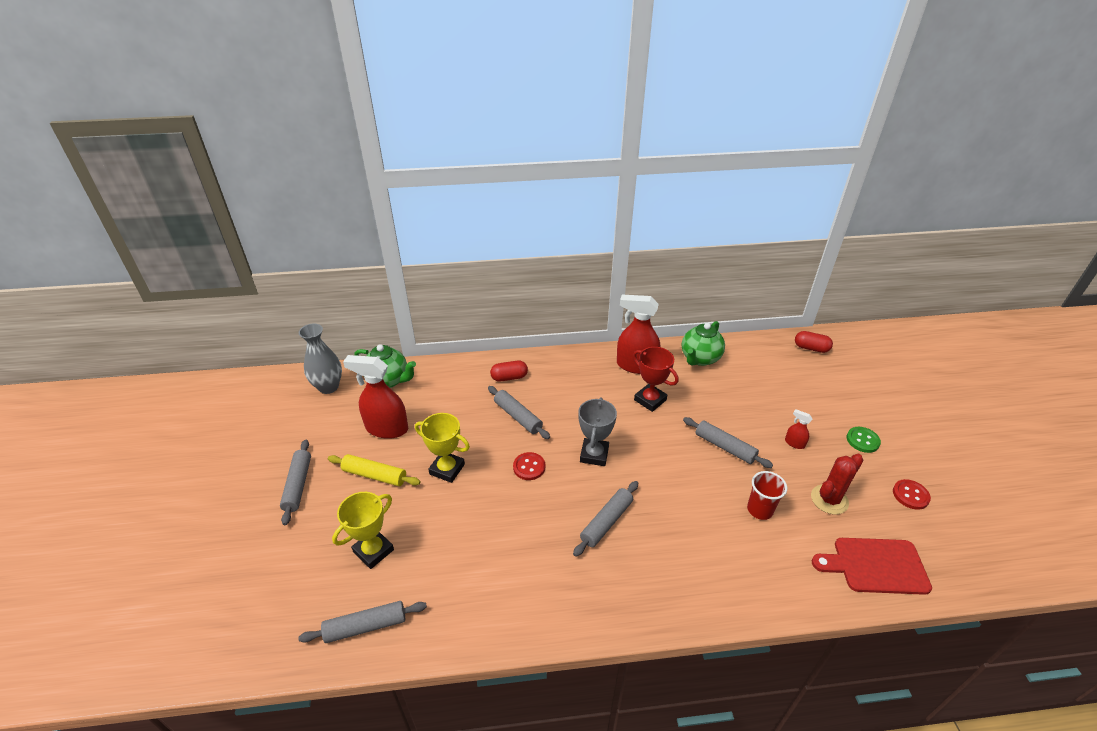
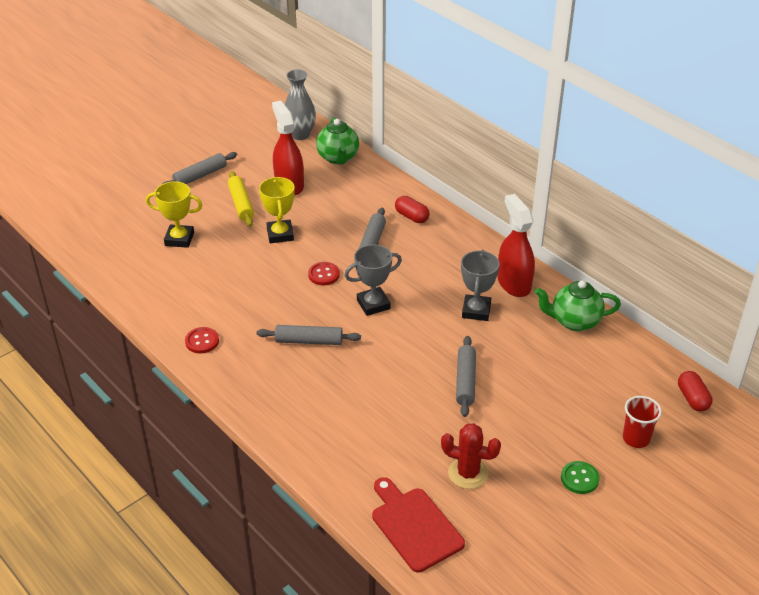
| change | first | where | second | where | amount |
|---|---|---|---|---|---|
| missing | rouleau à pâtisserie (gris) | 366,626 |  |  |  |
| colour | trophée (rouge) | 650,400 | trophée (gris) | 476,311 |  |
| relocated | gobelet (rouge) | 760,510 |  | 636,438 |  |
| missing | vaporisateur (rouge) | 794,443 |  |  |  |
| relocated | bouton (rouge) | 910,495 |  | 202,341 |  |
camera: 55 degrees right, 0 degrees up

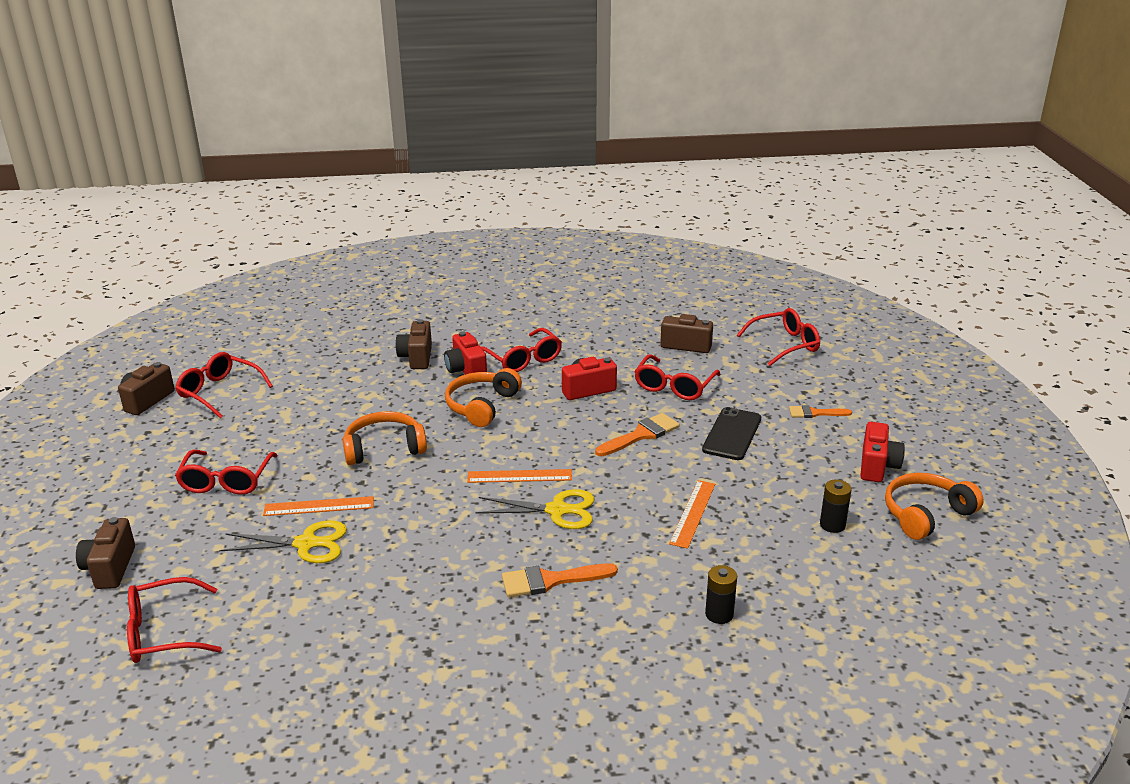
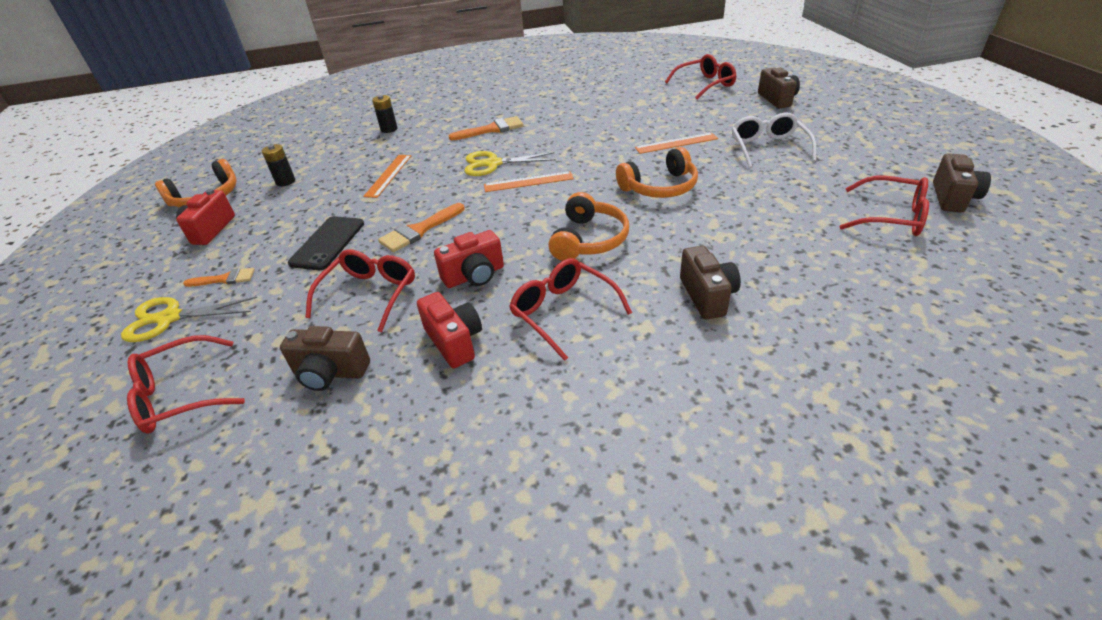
| change | first | where | second | where | amount |
|---|---|---|---|---|---|
| colour | lunettes (rouge) | 226,481 | lunettes (blanc) | 768,148 |  |
| relocated | ciseaux (jaune) | 306,544 |  | 170,318 |  |
| relocated | appareil photo (rouge) | 466,370 |  | 454,341 |  |
camera: 175 degrees right, 10 degrees up

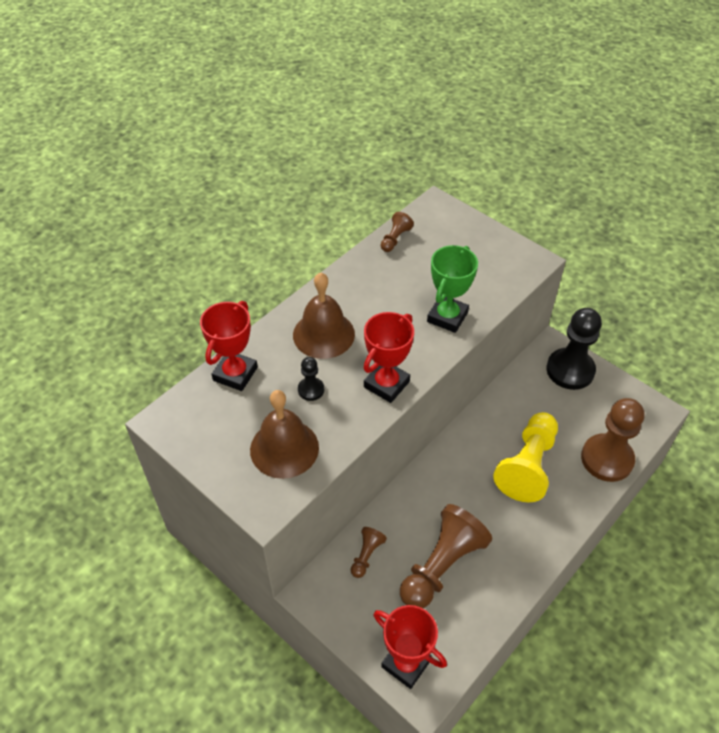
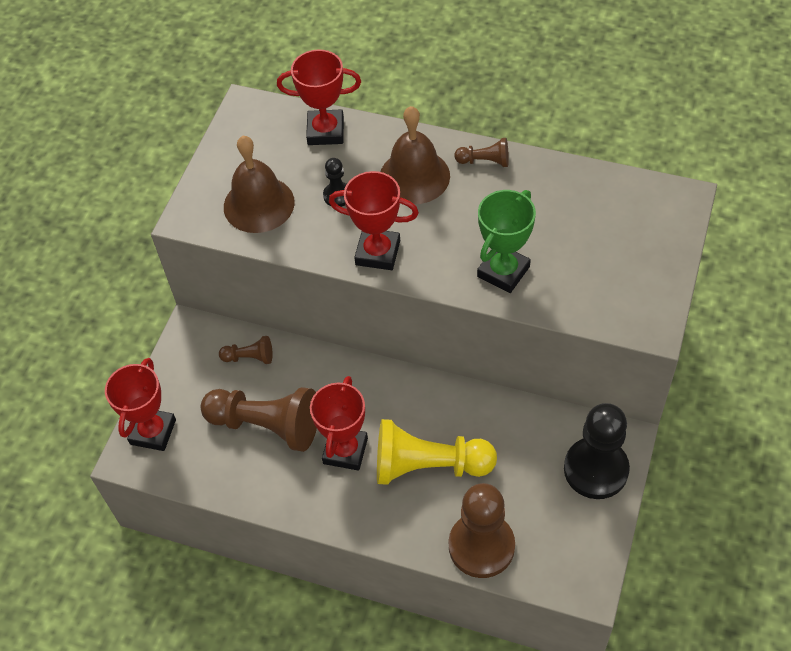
| change | first | where | second | where | amount |
|---|---|---|---|---|---|
| relocated | pion (marron) | 395,239 |  | 484,161 |  |
| spun | trophée (vert) | 447,317 |  | 503,271 | 60 degrees counterclockwise |
| appeared |  |  | trophée (rouge) | 345,451 |  |
camera: 70 degrees right, 5 degrees up

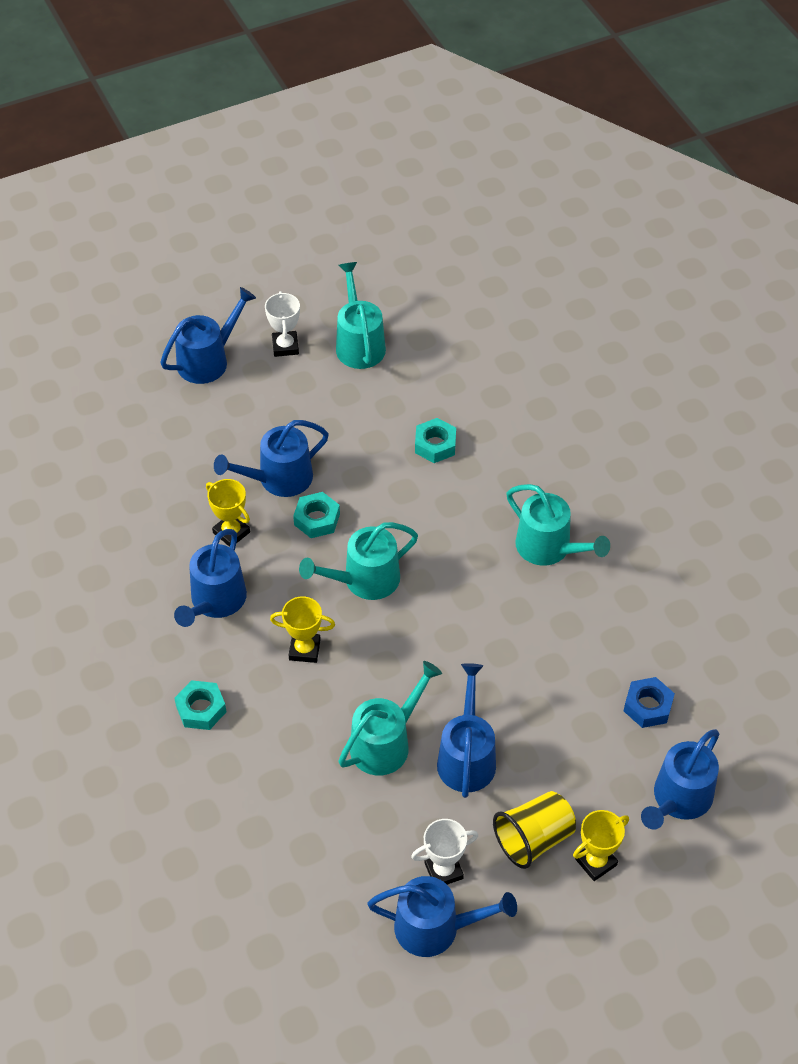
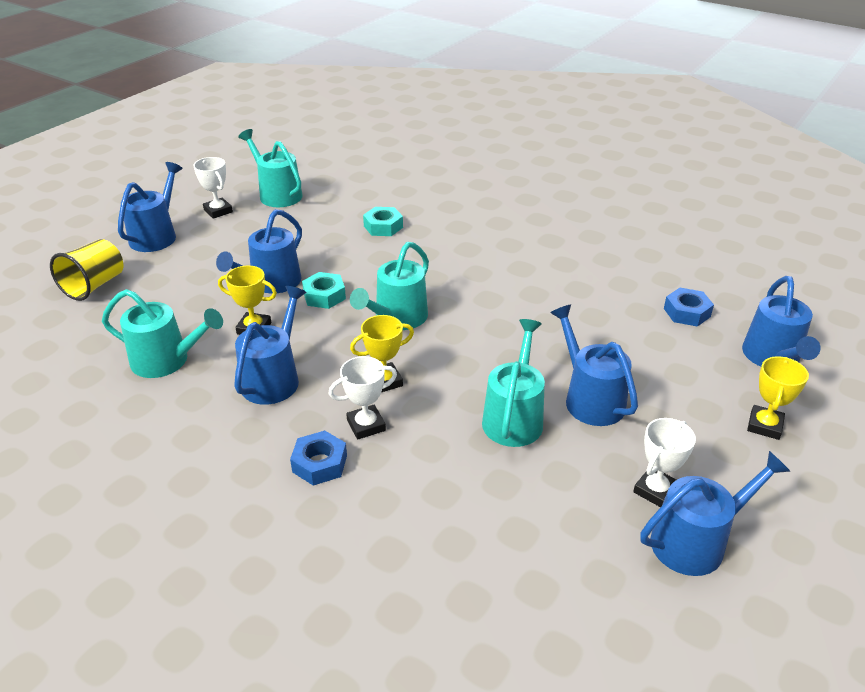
| change | first | where | second | where | amount |
|---|---|---|---|---|---|
| spun | arrosoir (bleu) | 215,601 |  | 273,378 | 150 degrees counterclockwise |
| colour | écrou (turquoise) | 201,709 | écrou (bleu) | 320,464 |  |
| relocated | gobelet (jaune) | 533,839 |  | 94,285 |  |
| relocated | arrosoir (turquoise) | 549,548 |  | 166,361 |  |
| appeared |  |  | trophée (blanc) | 366,425 |  |
camera: 30 degrees left, 15 degrees down

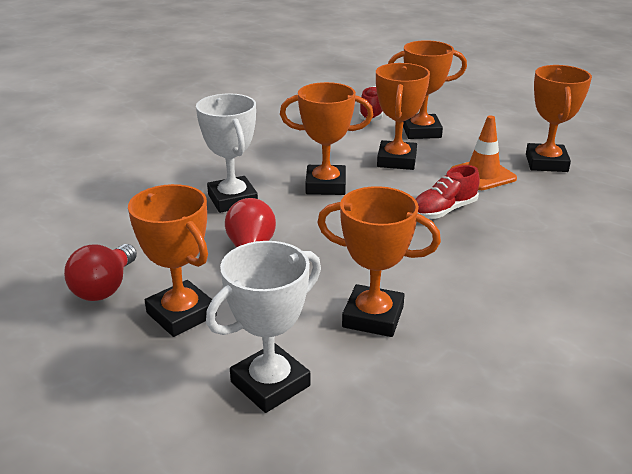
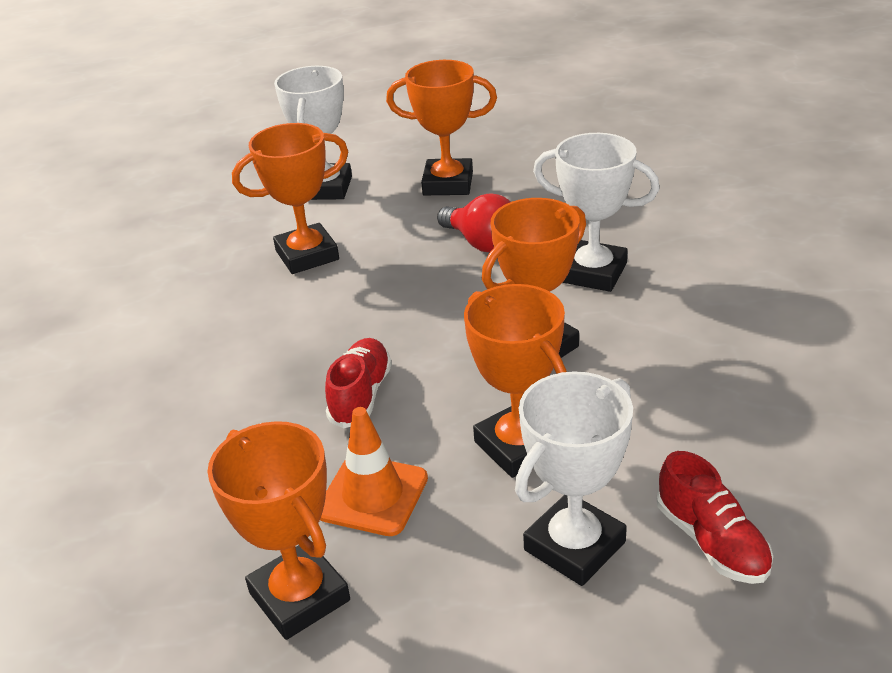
| change | first | where | second | where | amount |
|---|---|---|---|---|---|
| missing | ampoule (rouge) | 105,288 |  |  |  |
| colour | trophée (orange) | 421,131 | trophée (blanc) | 574,546 |  |
camera: 140 degrees right, 5 degrees up

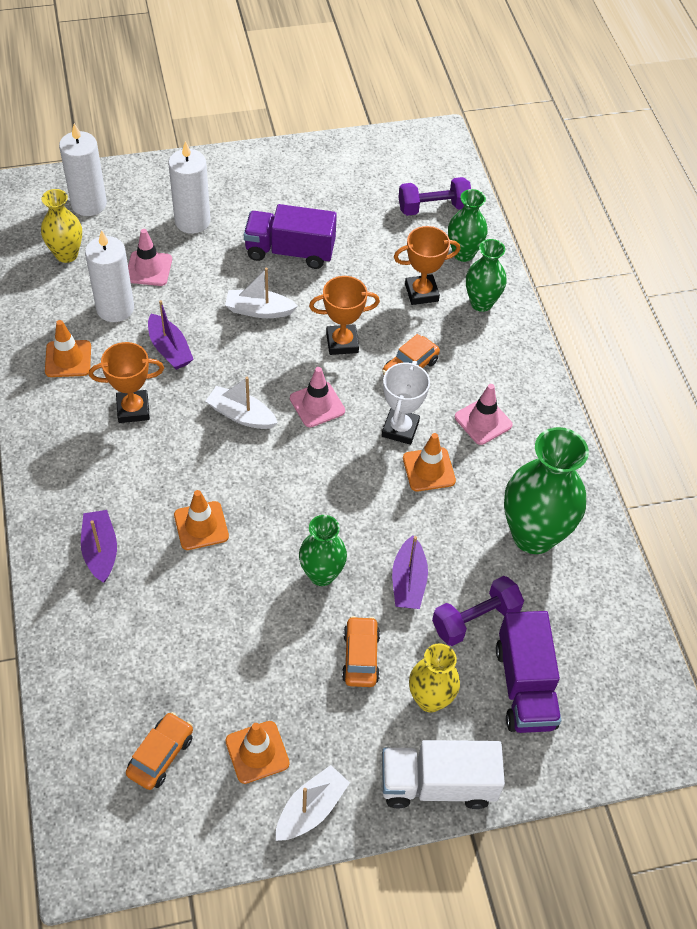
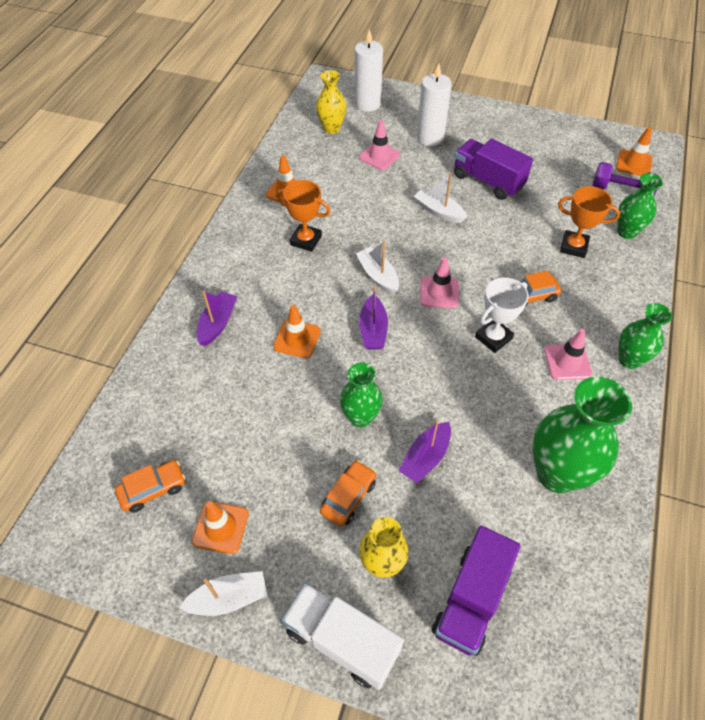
| change | first | where | second | where | amount |
|---|---|---|---|---|---|
| missing | bougie (blanc) | 115,308 |  |  |  |
| relocated | bateau (violet) | 169,349 |  | 373,330 |  |
| missing | trophée (orange) | 342,343 |  |  |  |
| relocated | cône de chantier (orange) | 429,469 |  | 634,163 |  |
| missing | haltère (violet) | 475,619 |  |  |  |
| relocated | vase (vert) | 481,303 |  | 629,360 |  |
camera: 35 degrees right, 0 degrees up

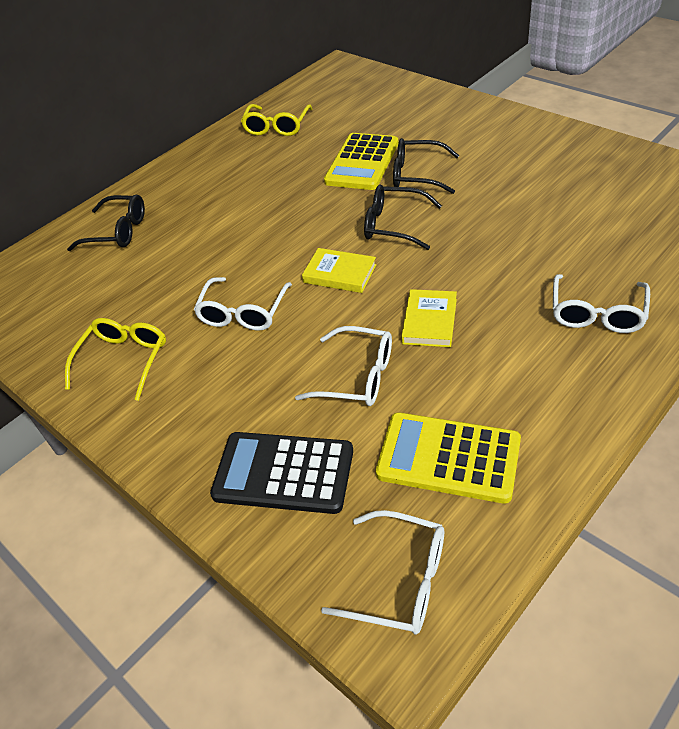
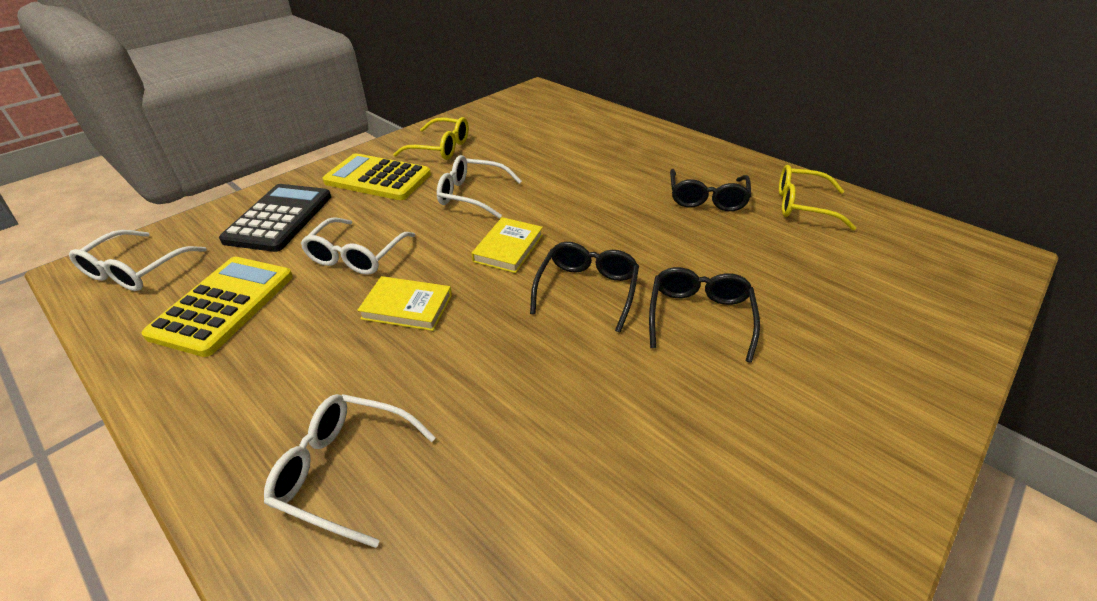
| change | first | where | second | where | amount |
|---|---|---|---|---|---|
| relocated | lunettes (noir) | 117,231 |  | 706,198 |  |
| relocated | calculatrice (jaune) | 362,162 |  | 378,178 |  |
camera: 85 degrees right, 5 degrees down

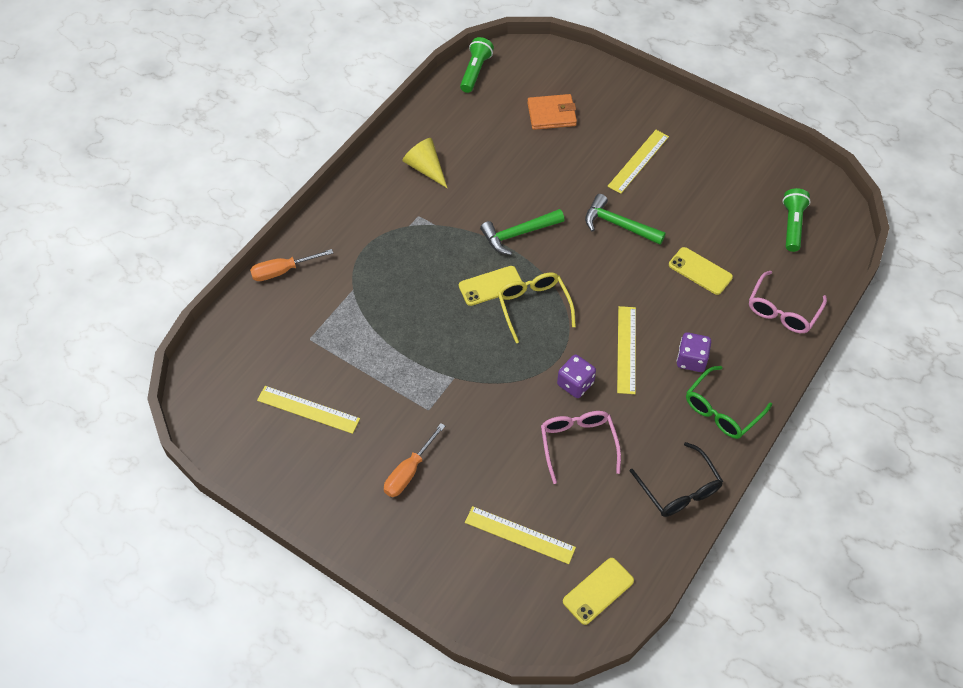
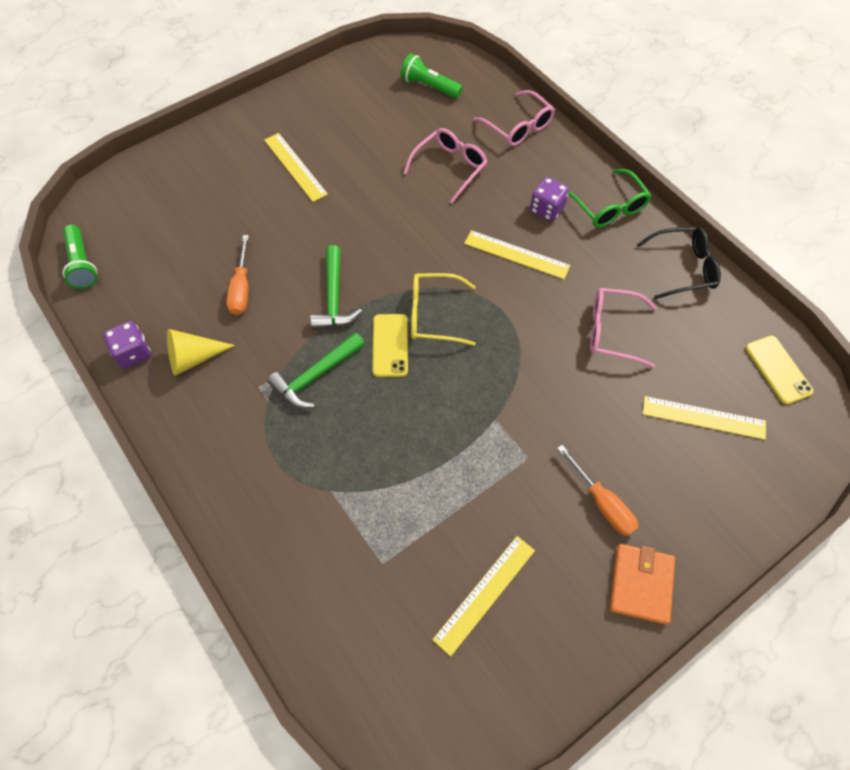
| change | first | where | second | where | amount |
|---|---|---|---|---|---|
| relocated | tournevis (orange) | 282,271 |  | 241,288 |  |
| spun | lampe de poche (vert) | 475,71 |  | 82,264 | 150 degrees counterclockwise |
| spun | règle (jaune) | 520,534 |  | 703,417 | 60 degrees clockwise |
| relocated | portefeuille (orange) | 551,114 |  | 641,584 |  |
| relocated | dé (violet) | 575,384 |  | 133,353 |  |
| relocated | marteau (vert) | 618,225 |  | 316,376 |  |
| exchanged | téléphone (jaune) | 700,271 | lunettes (rose) | 450,167 |  |
camera: 70 degrees left, 5 degrees up

